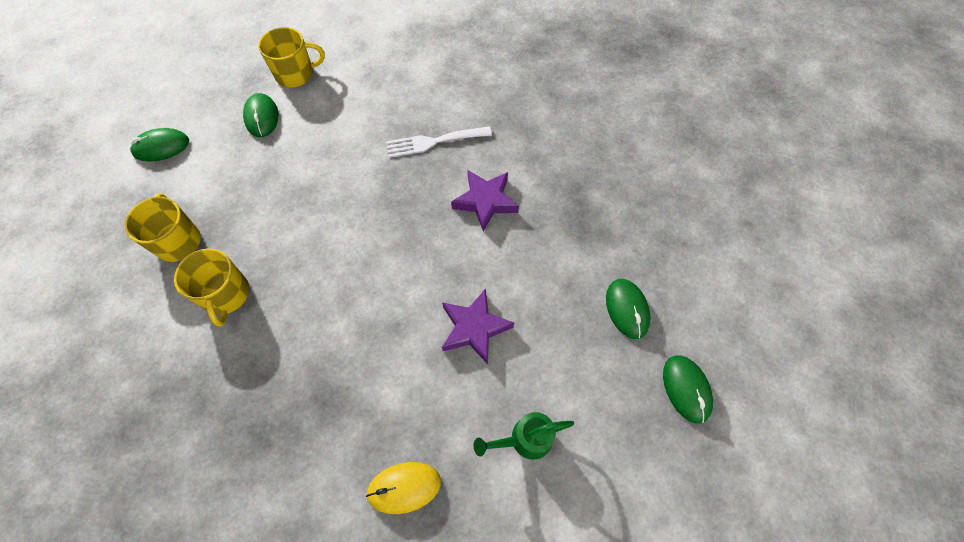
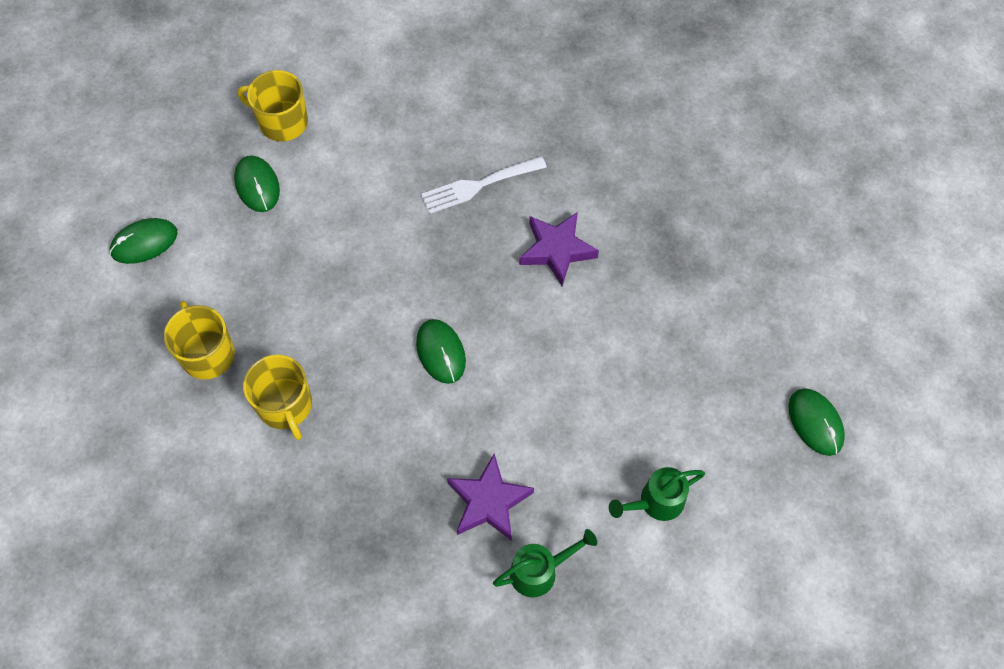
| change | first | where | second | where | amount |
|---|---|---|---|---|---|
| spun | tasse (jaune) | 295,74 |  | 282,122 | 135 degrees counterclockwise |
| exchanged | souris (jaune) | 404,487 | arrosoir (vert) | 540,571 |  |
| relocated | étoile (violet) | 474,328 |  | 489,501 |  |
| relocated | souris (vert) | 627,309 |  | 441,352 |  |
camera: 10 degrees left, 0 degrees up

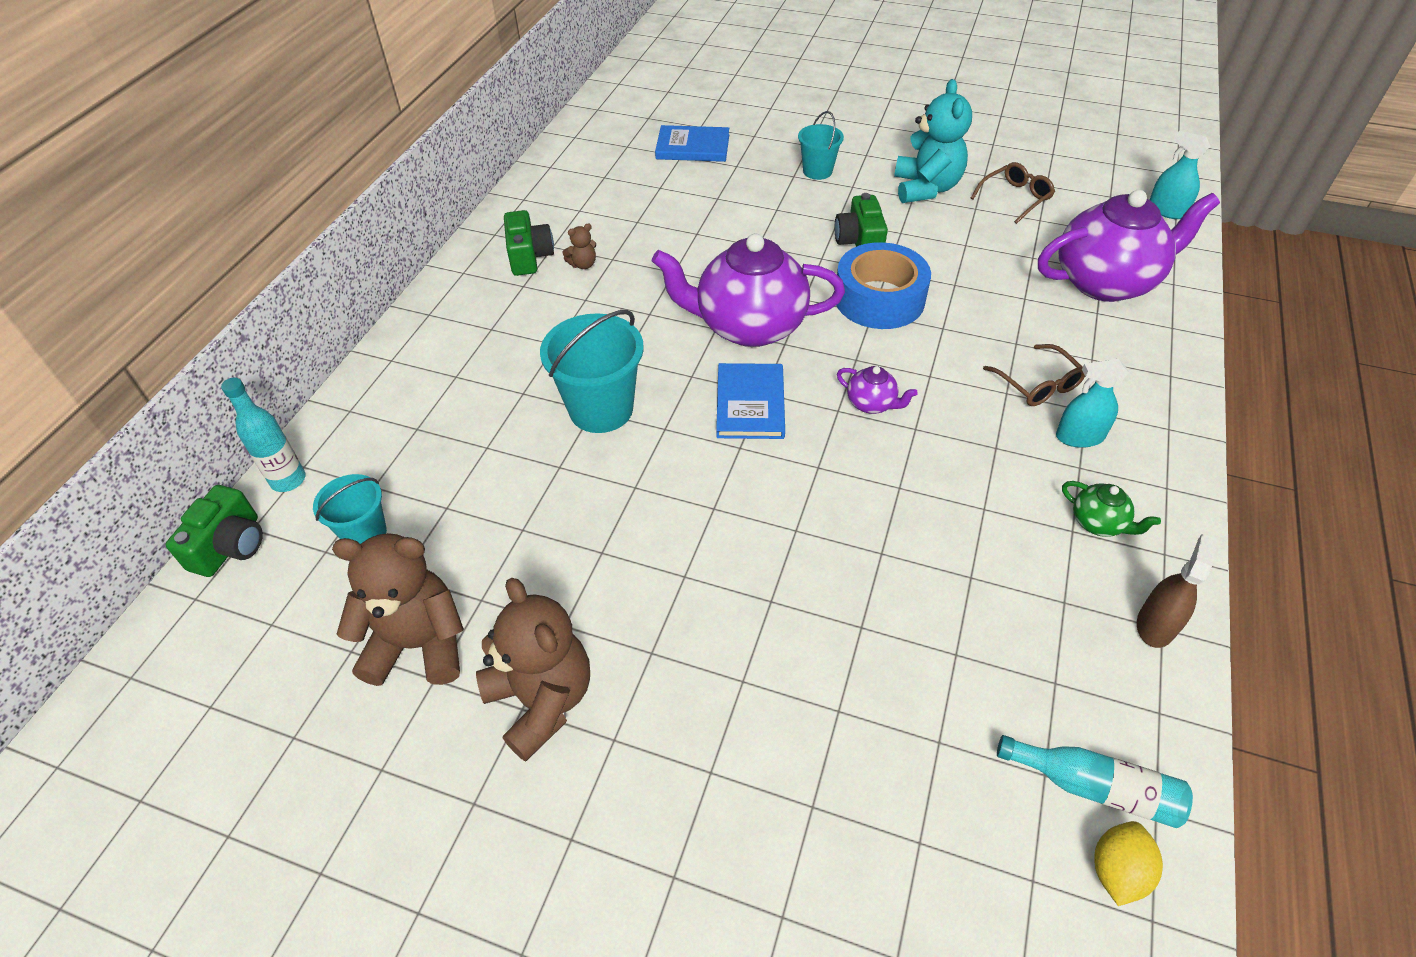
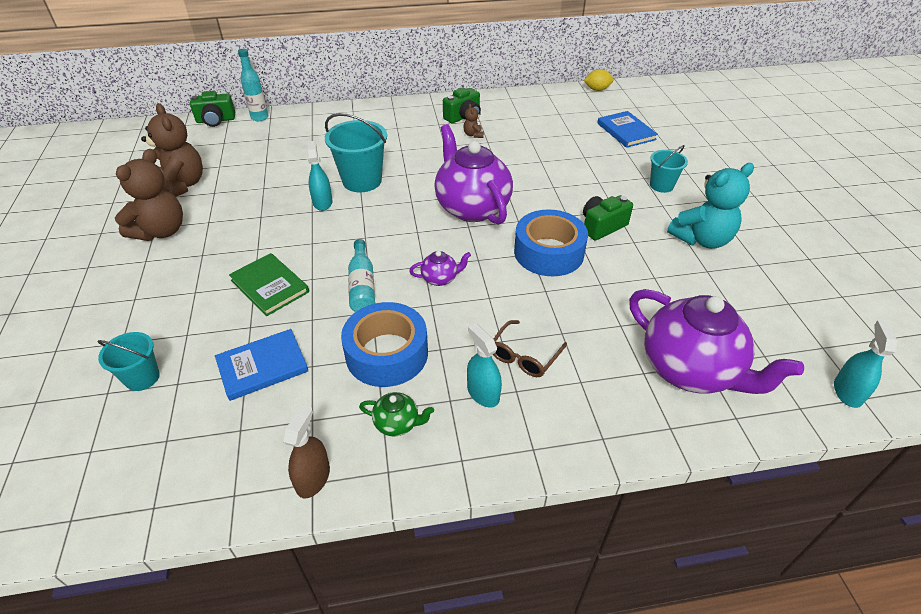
| change | first | where | second | where | amount |
|---|---|---|---|---|---|
| relocated | seau (turquoise) | 365,533 |  | 142,378 |  |
| spun | ours en peluche (marron) | 583,264 |  | 473,135 | 45 degrees clockwise |
| relocated | livre (bleu) | 750,404 |  | 262,366 |  |
| spun | théière (violet) | 872,404 |  | 440,278 | 105 degrees counterclockwise |
| missing | lunettes (marron) | 1015,198 |  |  |  |
| relocated | bouteille (turquoise) | 1094,787 |  | 362,285 |  |
| spun | théière (vert) | 1098,523 |  | 397,423 | 90 degrees counterclockwise |
| relocated | citron (jaune) | 1117,871 |  | 597,89 |  |
| spun | vaporisateur (marron) | 1155,625 |  | 313,478 | 75 degrees counterclockwise |
| appeared |  |  | livre (vert) | 270,286 |  |
| appeared |  |  | vaporisateur (turquoise) | 322,202 |  |
| appeared |  |  | ruban adhésif (bleu) | 387,353 |  |
camera: 60 degrees right, 5 degrees down

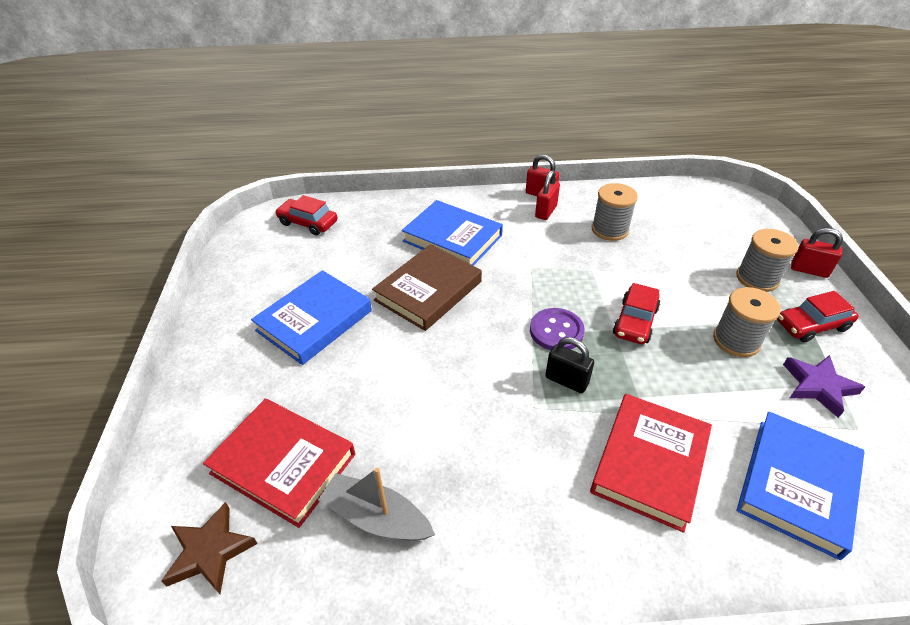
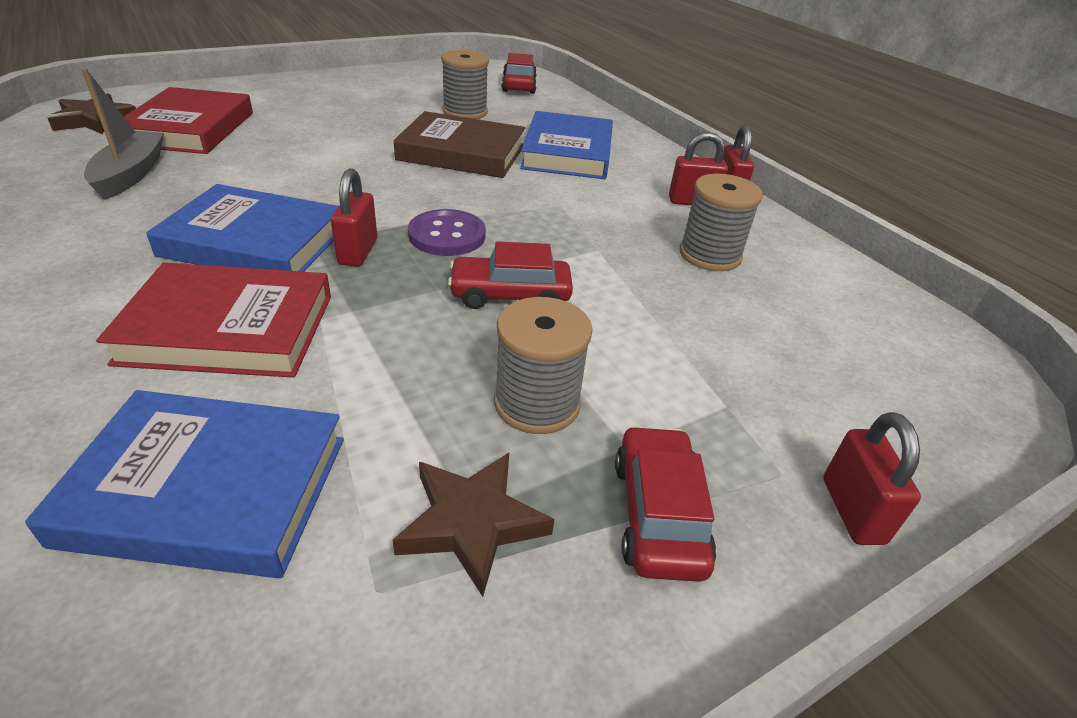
| change | first | where | second | where | amount |
|---|---|---|---|---|---|
| relocated | livre (bleu) | 314,320 |  | 254,242 |  |
| colour | cadenas (noir) | 566,380 | cadenas (rouge) | 358,252 |  |
| relocated | bobine (gris) | 757,278 |  | 465,112 |  |
| spun | voiture (rouge) | 812,325 |  | 658,514 | 45 degrees clockwise |
| colour | étoile (violet) | 818,386 | étoile (marron) | 472,523 |  |
camera: 60 degrees right, 5 degrees down

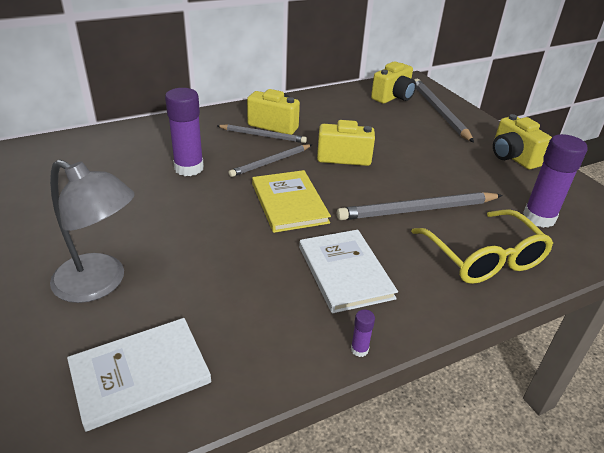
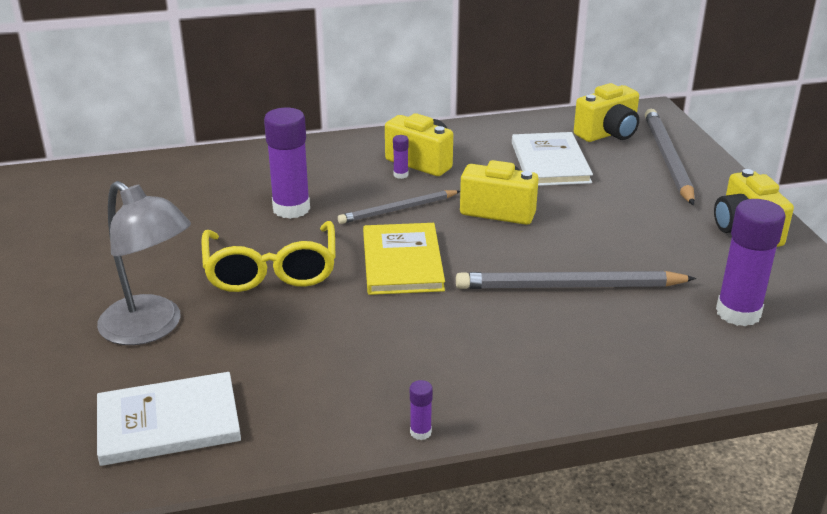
| change | first | where | second | where | amount |
|---|---|---|---|---|---|
| exchanged | crayon (gris) | 263,136 | bâton de colle (violet) | 400,175 |  |
| relocated | livre (blanc) | 345,272 |  | 550,162 |  |
| relocated | lunettes (jaune) | 484,258 |  | 271,271 |  |
camera: 15 degrees right, 5 degrees down

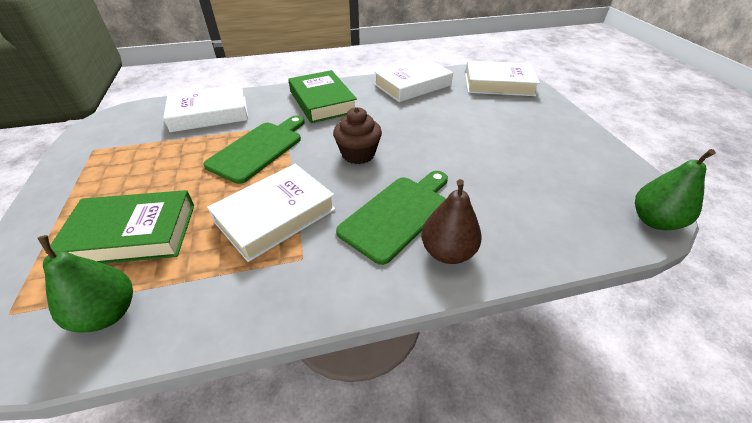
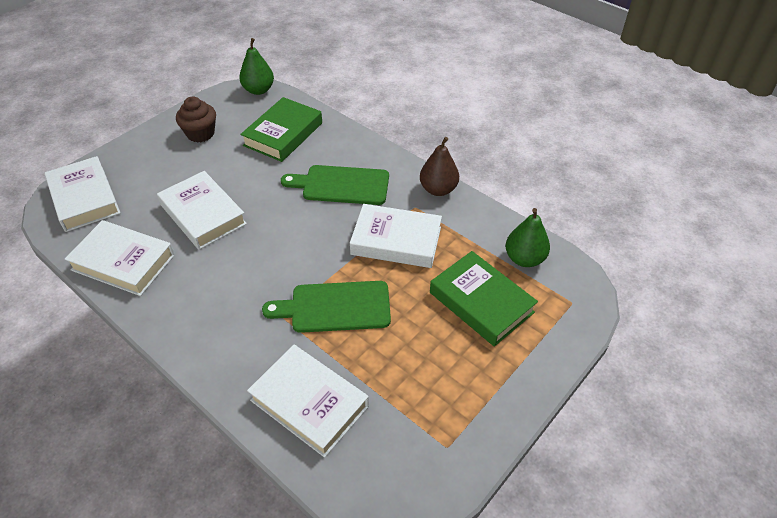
| change | first | where | second | where | amount |
|---|---|---|---|---|---|
| relocated | livre (vert) | 322,101 |  | 283,134 |  |
| relocated | muffin (marron) | 358,154 |  | 200,133 |  |
| relocated | poire (marron) | 447,252 |  | 438,189 |  |
| appeared |  |  | livre (blanc) | 203,214 |  |
camera: 125 degrees left, 5 degrees up

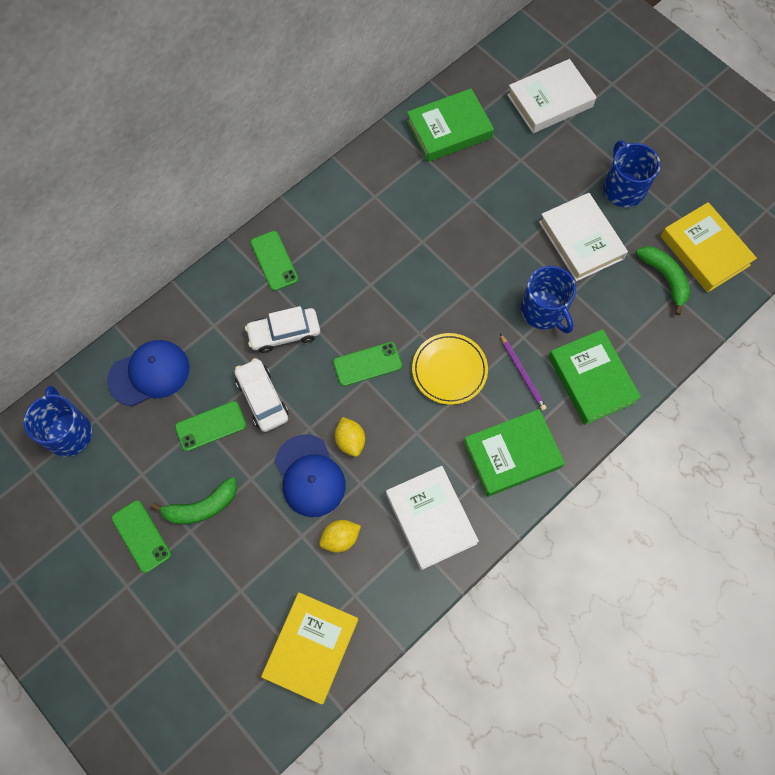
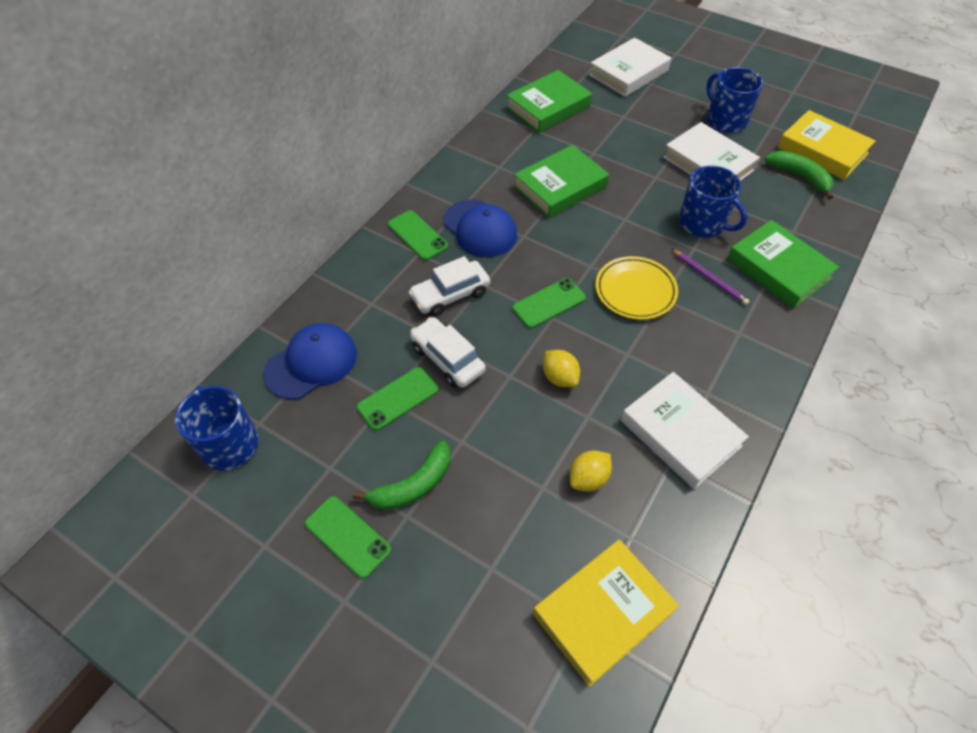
| change | first | where | second | where | amount |
|---|---|---|---|---|---|
| spun | livre (jaune) | 311,647 |  | 603,613 | 45 degrees clockwise |
| relocated | casquette (bleu) | 309,476 |  | 480,229 |  |
| relocated | livre (vert) | 512,454 |  | 560,187 |  |
camera: 15 degrees left, 15 degrees down

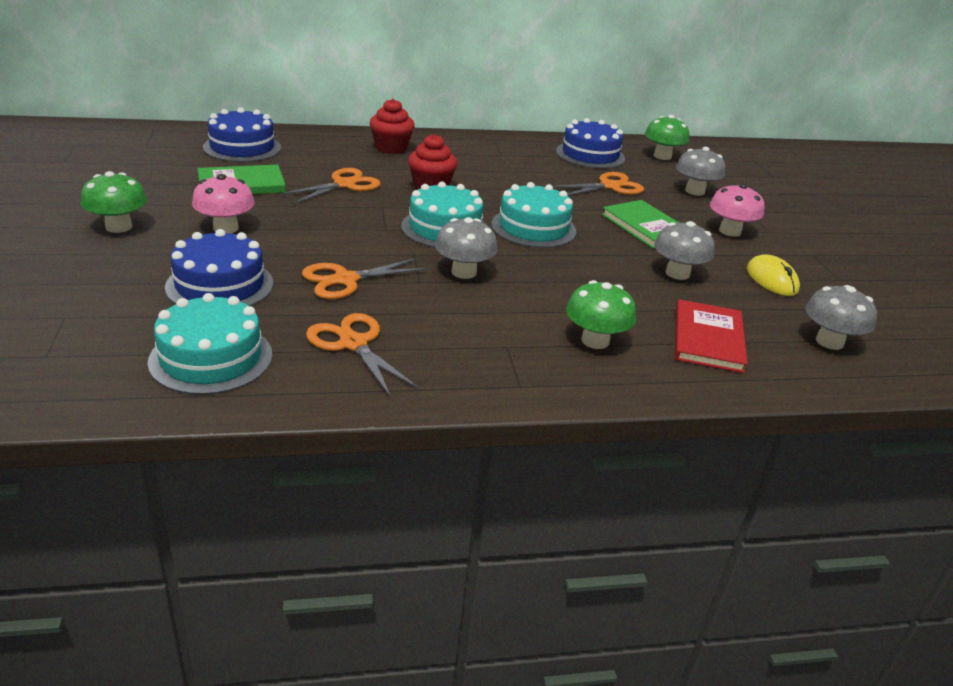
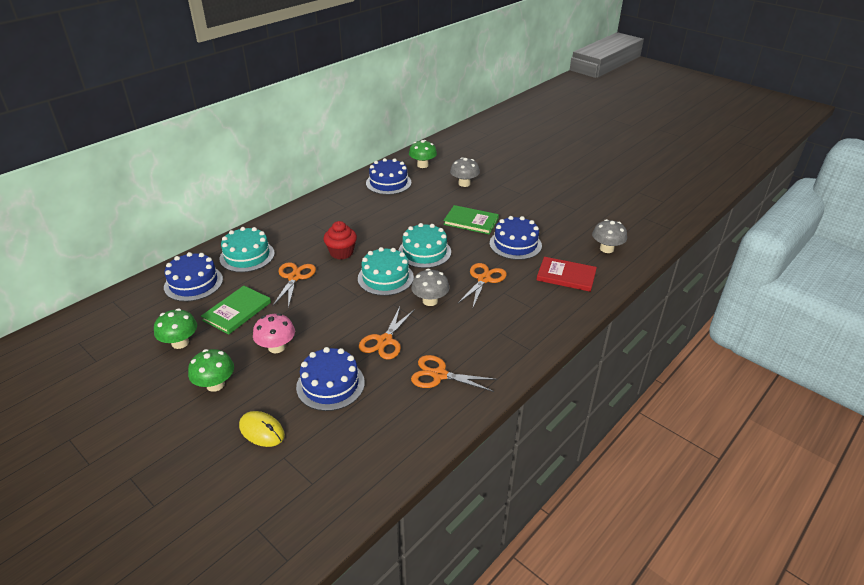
| change | first | where | second | where | amount |
|---|---|---|---|---|---|
| relocated | gâteau (turquoise) | 211,358 |  | 247,256 |  |
| missing | muffin (rouge) | 391,148 |  |  |  |
| relocated | ciseaux (orange) | 610,186 |  | 484,279 |  |
| relocated | champignon (vert) | 595,341 |  | 180,343 |  |
| exchanged | champignon (gris) | 677,273 | gâteau (bleu) | 515,244 |  |
| spun | livre (rouge) | 708,339 |  | 566,276 | 45 degrees counterclockwise |
| missing | champignon (rose) | 730,231 |  |  |  |
| relocated | souris (jaune) | 771,279 |  | 262,431 |  |
camera: 35 degrees left, 5 degrees up

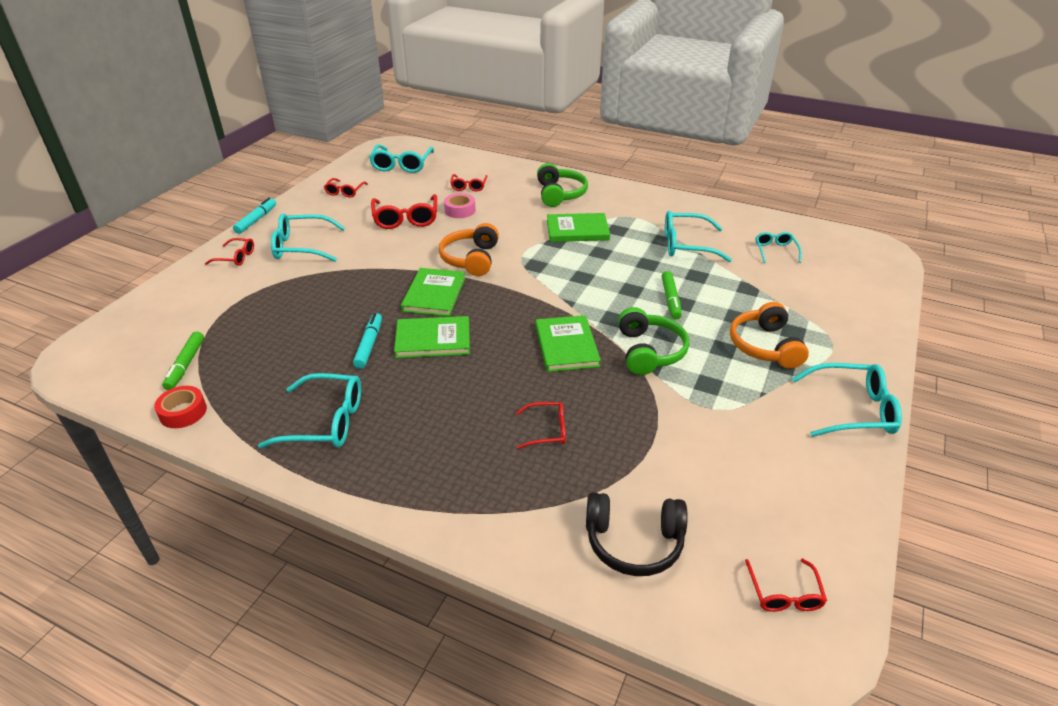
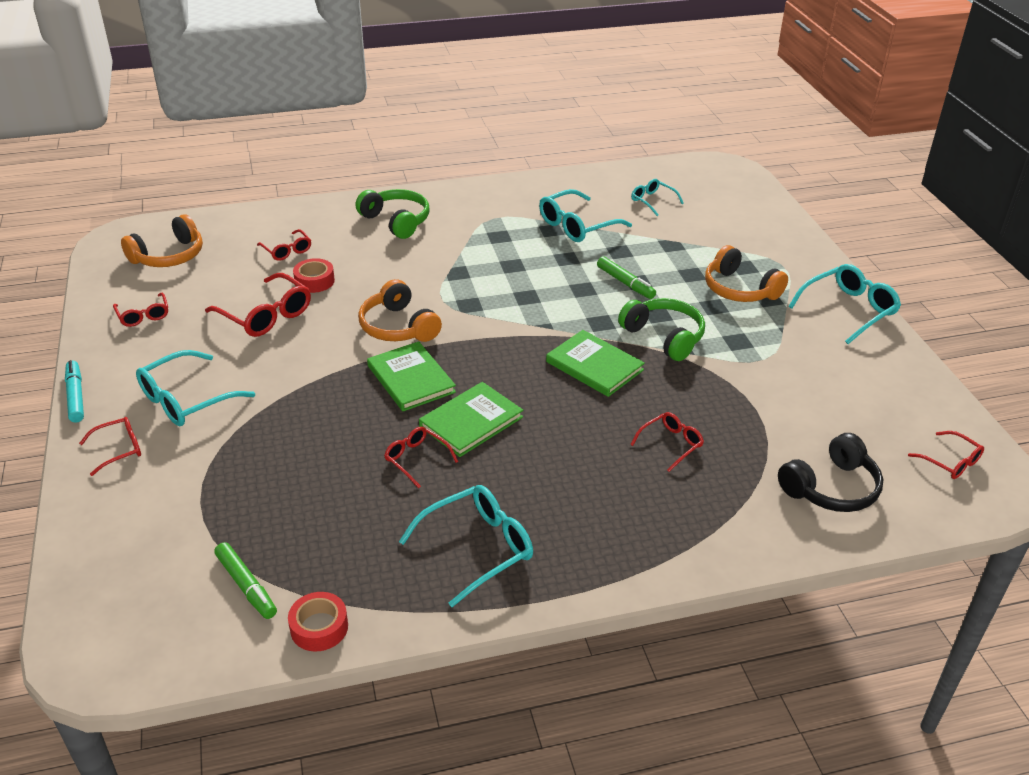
| change | first | where | second | where | amount |
|---|---|---|---|---|---|
| exchanged | feutre (turquoise) | 369,345 | lunettes (rouge) | 416,459 |  |
| exchanged | lunettes (turquoise) | 401,165 | casque audio (orange) | 169,256 |  |
| colour | ruban adhésif (rose) | 460,210 | ruban adhésif (rouge) | 314,281 |  |
| missing | livre (vert) | 577,230 |  |  |  |
camera: 40 degrees left, 0 degrees up

